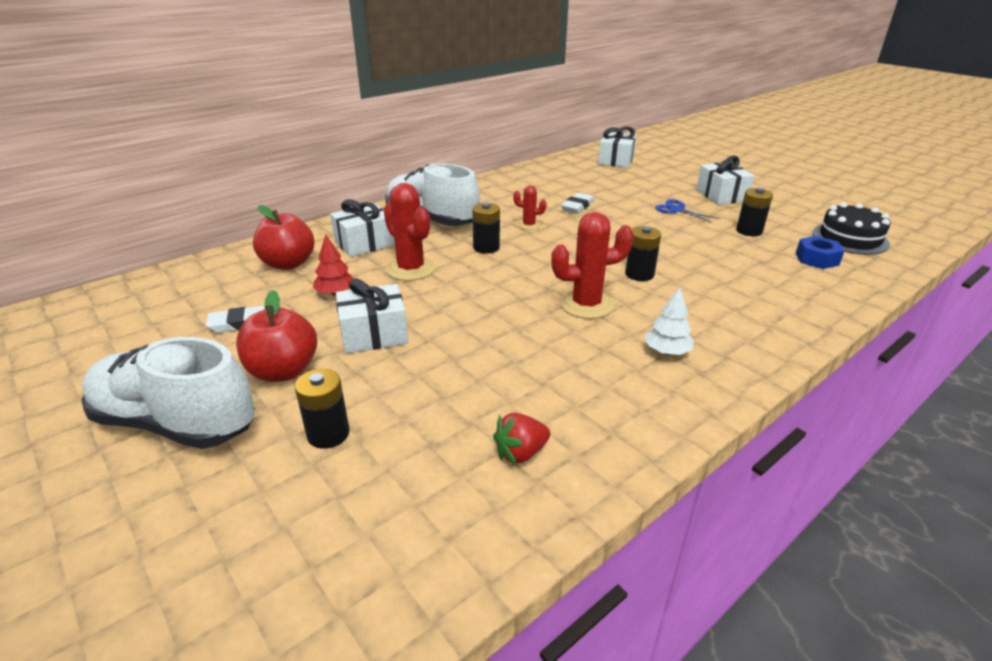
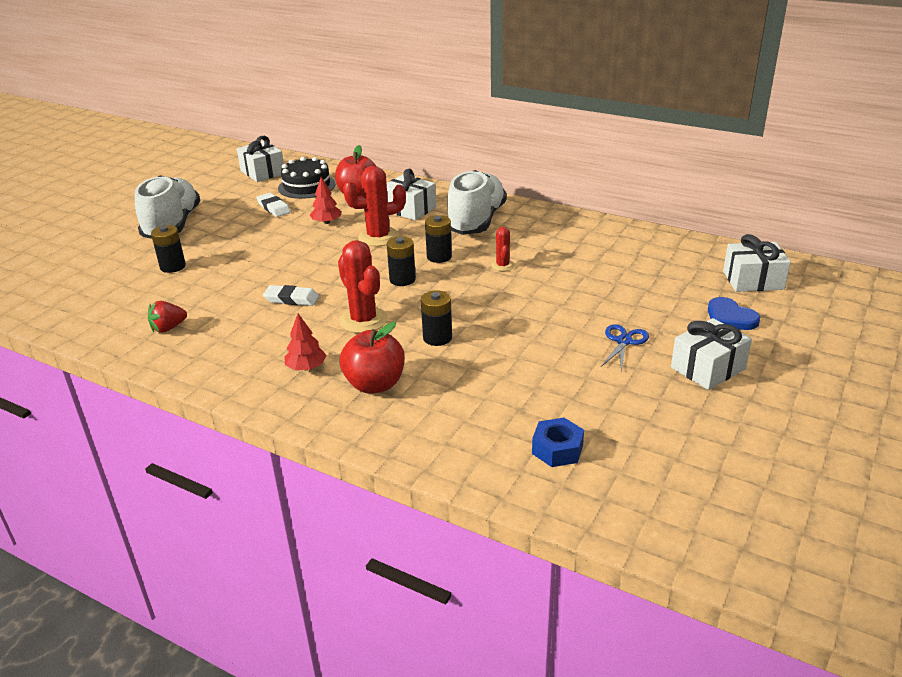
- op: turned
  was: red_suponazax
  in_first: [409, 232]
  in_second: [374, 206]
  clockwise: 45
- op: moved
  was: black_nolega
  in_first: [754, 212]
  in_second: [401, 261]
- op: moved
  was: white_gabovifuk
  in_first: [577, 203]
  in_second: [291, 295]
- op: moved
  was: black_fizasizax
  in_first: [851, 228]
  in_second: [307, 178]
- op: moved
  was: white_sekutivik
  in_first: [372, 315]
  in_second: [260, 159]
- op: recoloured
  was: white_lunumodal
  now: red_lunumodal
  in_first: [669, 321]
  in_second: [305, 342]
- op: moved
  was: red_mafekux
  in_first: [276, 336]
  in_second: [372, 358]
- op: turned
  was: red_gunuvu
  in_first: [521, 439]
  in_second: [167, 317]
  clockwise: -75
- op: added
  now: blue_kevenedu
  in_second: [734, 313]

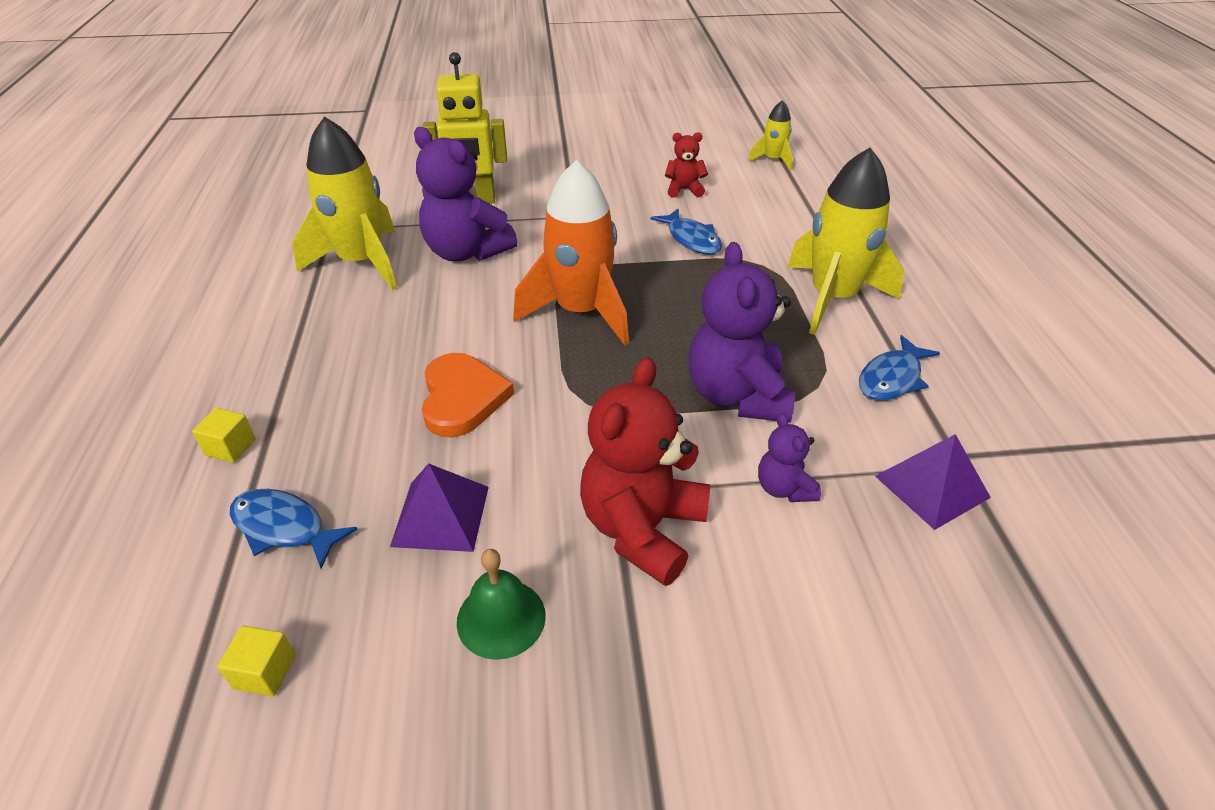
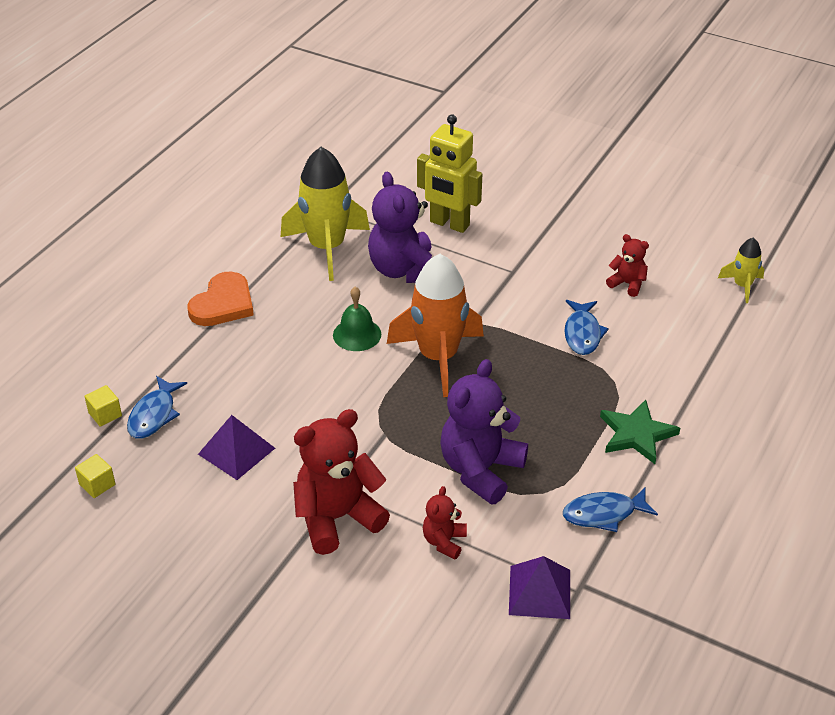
- op: replaced
  was: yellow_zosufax
  now: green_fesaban
  in_first: [846, 241]
  in_second: [640, 432]
- op: moved
  was: orange_kevenedu
  in_first: [468, 395]
  in_second: [221, 299]
- op: moved
  was: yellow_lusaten
  in_first: [223, 435]
  in_second: [103, 406]
- op: recoloured
  was: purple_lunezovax
  now: red_lunezovax
  in_first: [789, 457]
  in_second: [445, 522]
- op: turned
  was: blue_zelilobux
  in_first: [293, 529]
  in_second: [157, 407]
  clockwise: -135
- op: moved
  was: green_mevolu
  in_first: [501, 604]
  in_second: [357, 319]

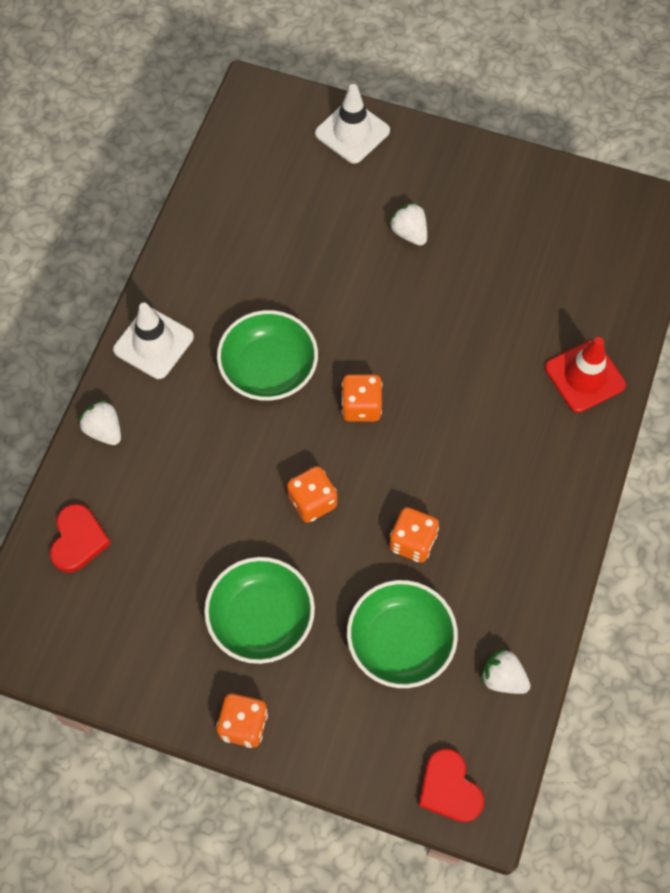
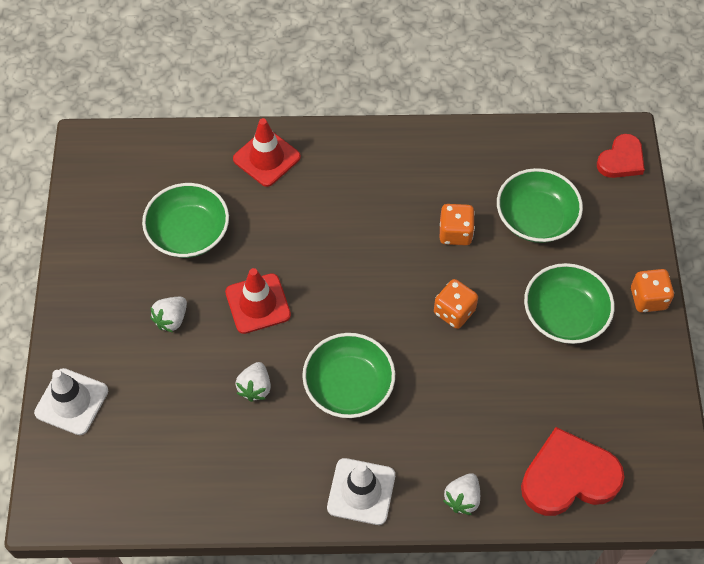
- op: removed
  was: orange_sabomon
  in_first: [362, 398]
- op: resized
  was: red_kevenedu
  in_first: [80, 538]
  in_second: [572, 471]
  ratio: 1.64
- op: moved
  was: white_gunuvu
  in_first: [505, 671]
  in_second: [253, 382]
- op: added
  now: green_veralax
  in_second: [185, 220]
- op: added
  now: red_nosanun
  in_second: [258, 301]

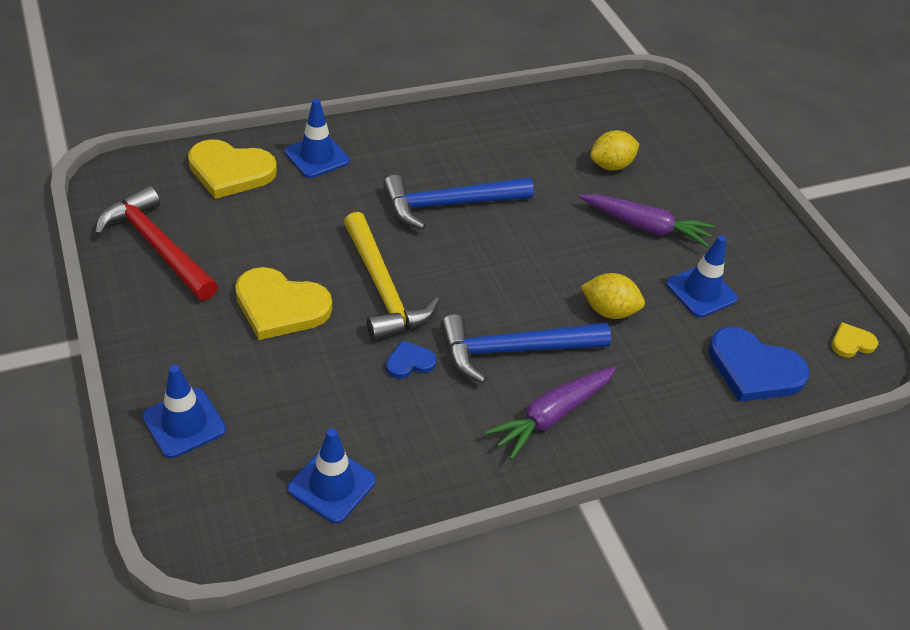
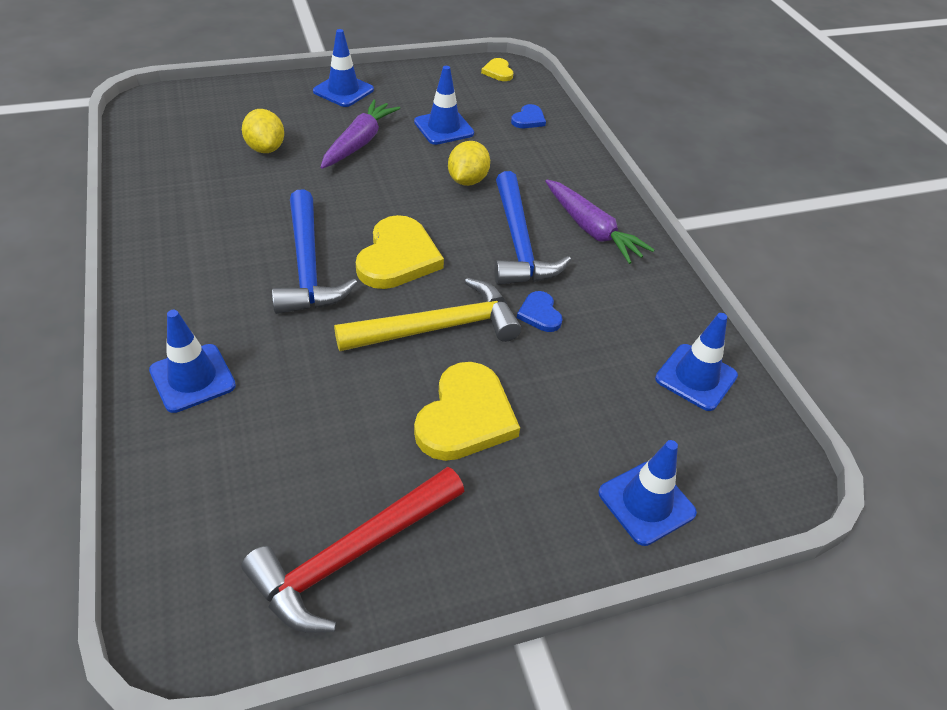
- op: moved
  was: yellow_kevenedu
  in_first: [232, 169]
  in_second: [400, 252]
- op: resized
  was: blue_kevenedu
  in_first: [759, 364]
  in_second: [528, 116]
  ratio: 0.5
- op: added
  now: blue_nosanun
  in_second: [343, 68]

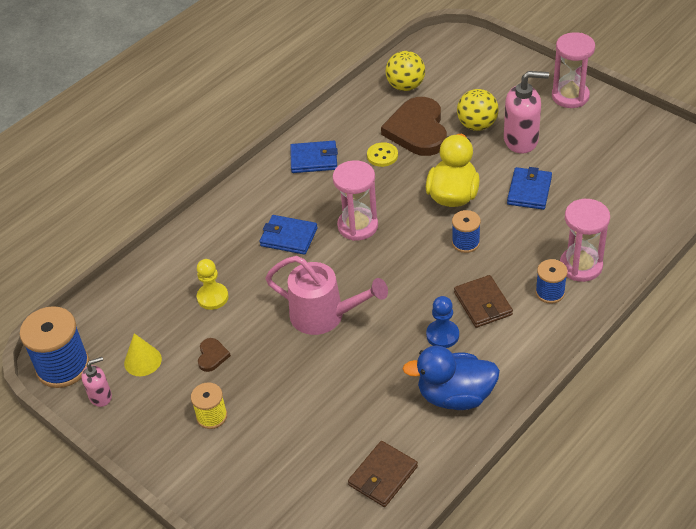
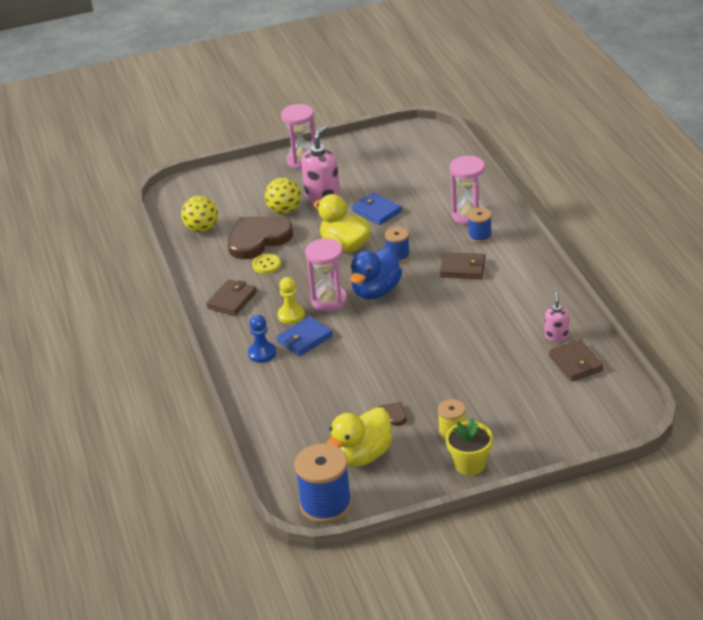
- op: turned
  was: brown_kevenedu
  in_first: [414, 126]
  in_second: [260, 238]
  clockwise: 120
- op: recoloured
  was: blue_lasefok
  now: brown_lasefok
  in_first: [314, 157]
  in_second: [231, 297]
- op: removed
  was: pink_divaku
  in_first: [326, 295]
- op: moved
  was: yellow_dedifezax
  in_first: [213, 284]
  in_second: [291, 300]
- op: moved
  was: blue_dedifezax
  in_first: [442, 322]
  in_second: [262, 339]
- op: replaced
  was: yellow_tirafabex
  now: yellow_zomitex
  in_first: [143, 354]
  in_second: [359, 437]
- op: moved
  was: blue_zomitex
  in_first: [451, 377]
  in_second: [376, 273]
- op: moved
  was: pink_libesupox
  in_first: [96, 382]
  in_second: [557, 317]
- op: added
  now: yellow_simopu
  in_second: [469, 447]

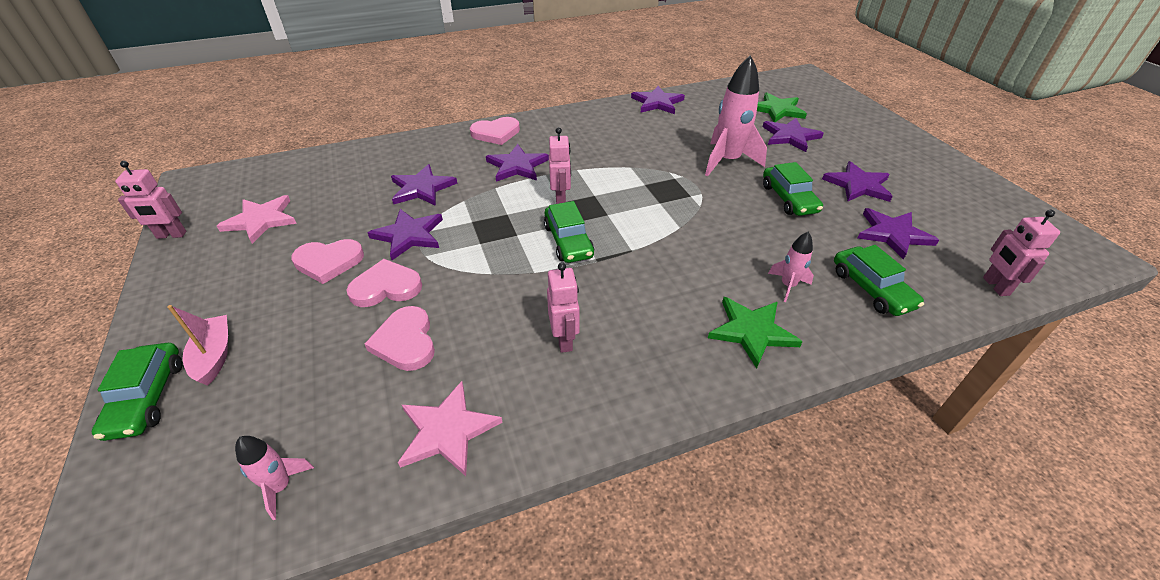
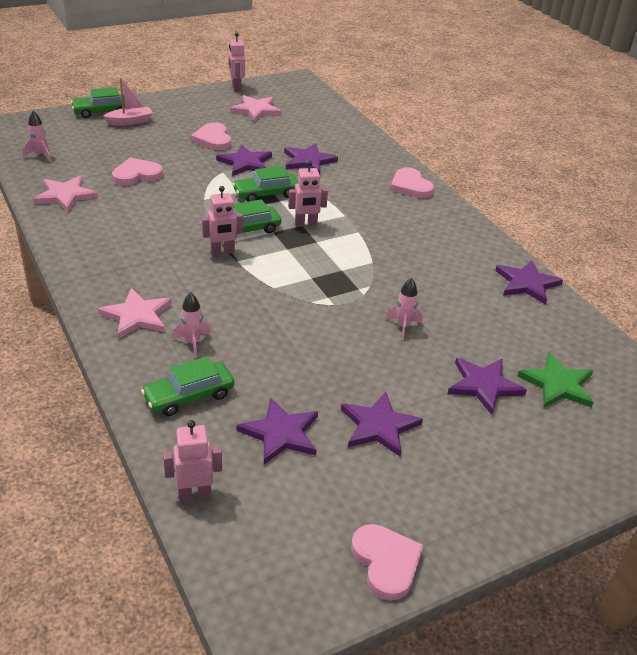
- op: resized
  was: pink_zosufax
  in_first: [736, 115]
  in_second: [404, 309]
  ratio: 0.5
- op: removed
  was: purple_fesaban
  in_first: [517, 163]
- op: moved
  was: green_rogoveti
  in_first: [793, 189]
  in_second: [265, 184]
- op: moved
  was: pink_kevenedu
  in_first: [384, 283]
  in_second: [387, 562]
- op: moved
  was: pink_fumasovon
  in_first: [563, 307]
  in_second: [222, 221]
- op: recoloured
  was: green_fesaban
  now: pink_fesaban
  in_first: [755, 333]
  in_second: [135, 313]

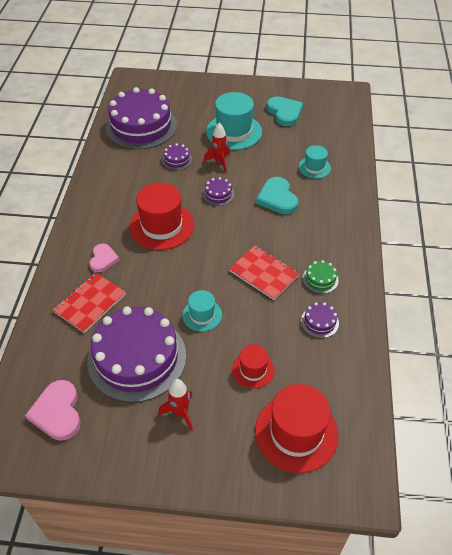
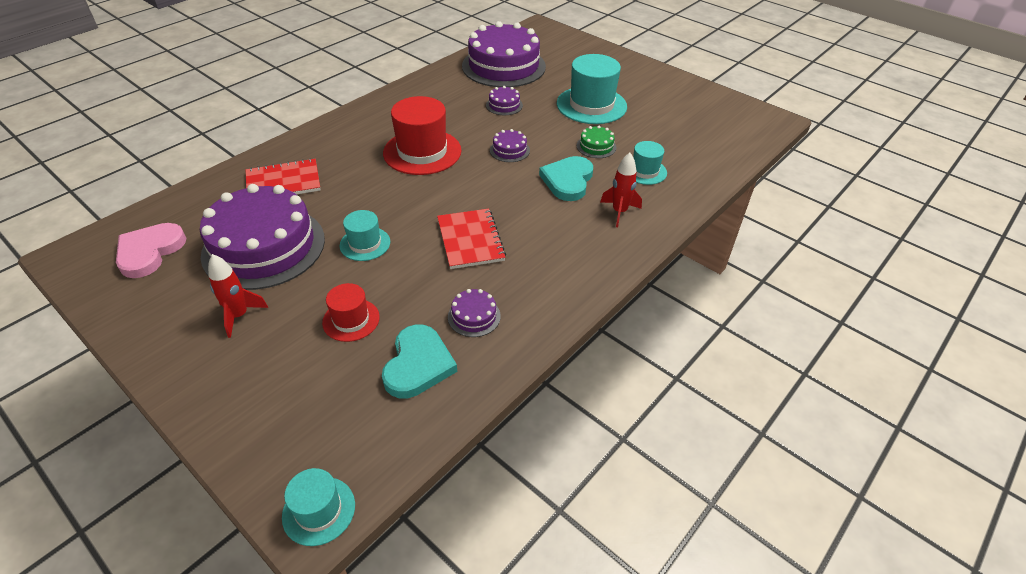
- op: moved
  was: turquoise_kevenedu
  in_first: [285, 111]
  in_second: [419, 361]
- op: moved
  was: red_zosufax
  in_first: [217, 147]
  in_second: [621, 190]
- op: removed
  was: pink_kevenedu
  in_first: [104, 257]
- op: moved
  was: green_fizasizax
  in_first: [321, 277]
  in_second: [596, 142]
- op: removed
  was: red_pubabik
  in_first: [296, 428]
- op: added
  now: turquoise_pubabik
  in_second: [318, 507]

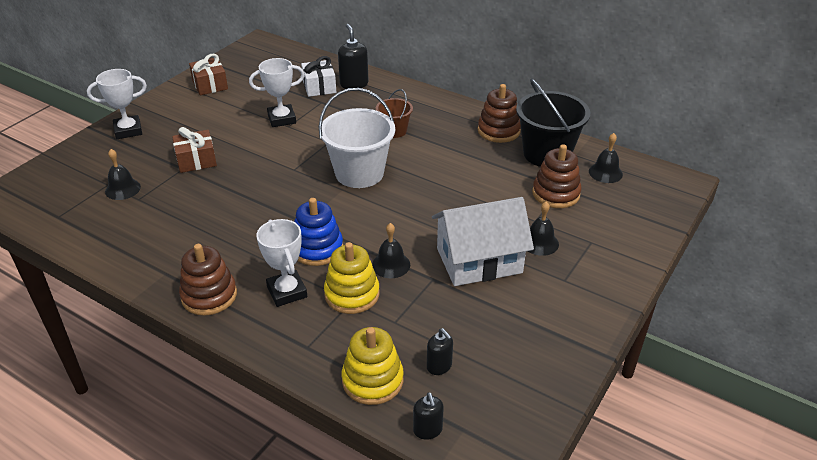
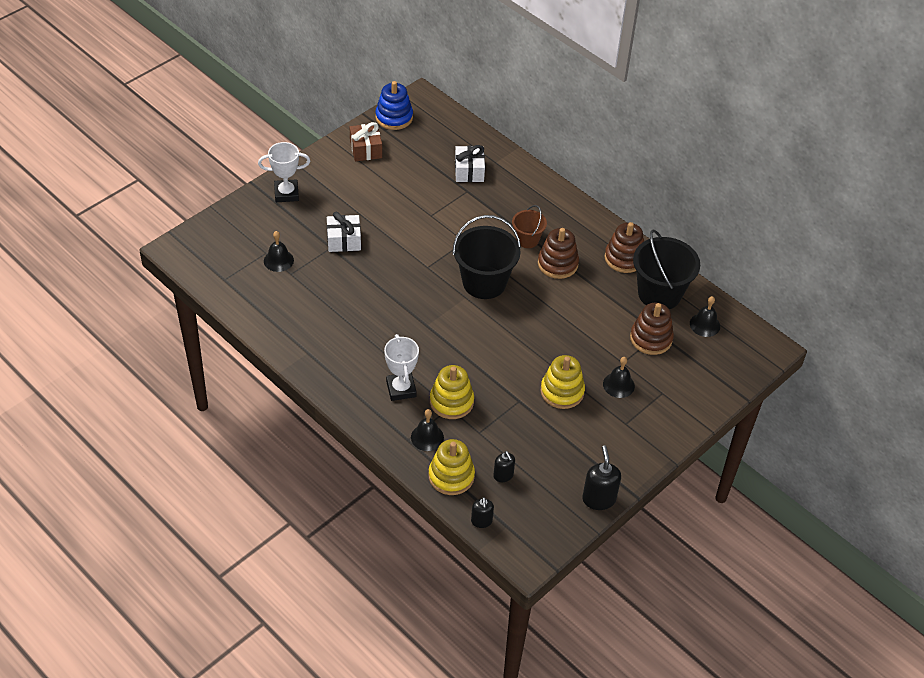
- op: moved
  was: black_libesupox
  in_first: [353, 56]
  in_second: [601, 477]
- op: removed
  was: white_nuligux
  in_first: [277, 92]
- op: recoloured
  was: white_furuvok
  now: black_furuvok
  in_first: [357, 138]
  in_second: [487, 257]
- op: recoloured
  was: brown_sekutivik
  now: white_sekutivik
  in_first: [194, 150]
  in_second: [344, 231]
- op: replaced
  was: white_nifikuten
  now: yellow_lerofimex
  in_first: [483, 241]
  in_second: [563, 382]
- op: moved
  was: blue_lerofimex
  in_first: [318, 232]
  in_second: [394, 105]
- op: moved
  was: black_mevolu
  in_first: [391, 250]
  in_second: [427, 430]
- op: moved
  was: brown_lerofimex
  in_first: [208, 280]
  in_second: [558, 253]

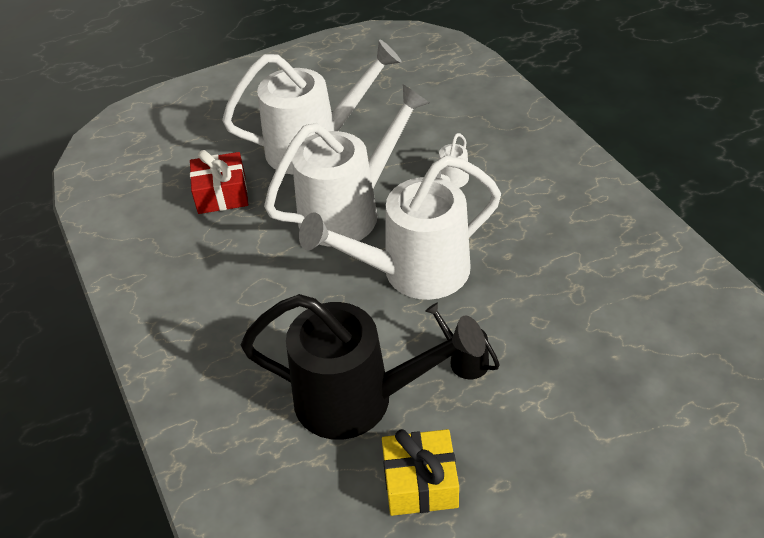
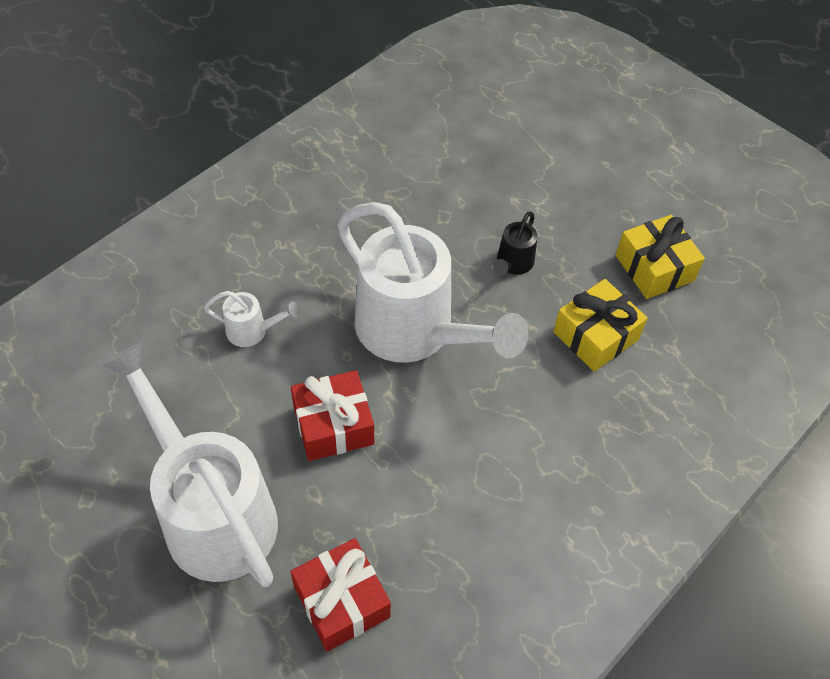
- op: replaced
  was: white_divaku
  now: red_sekutivik
  in_first: [347, 165]
  in_second: [332, 415]
- op: replaced
  was: black_divaku
  now: yellow_sekutivik
  in_first: [363, 367]
  in_second: [600, 325]

